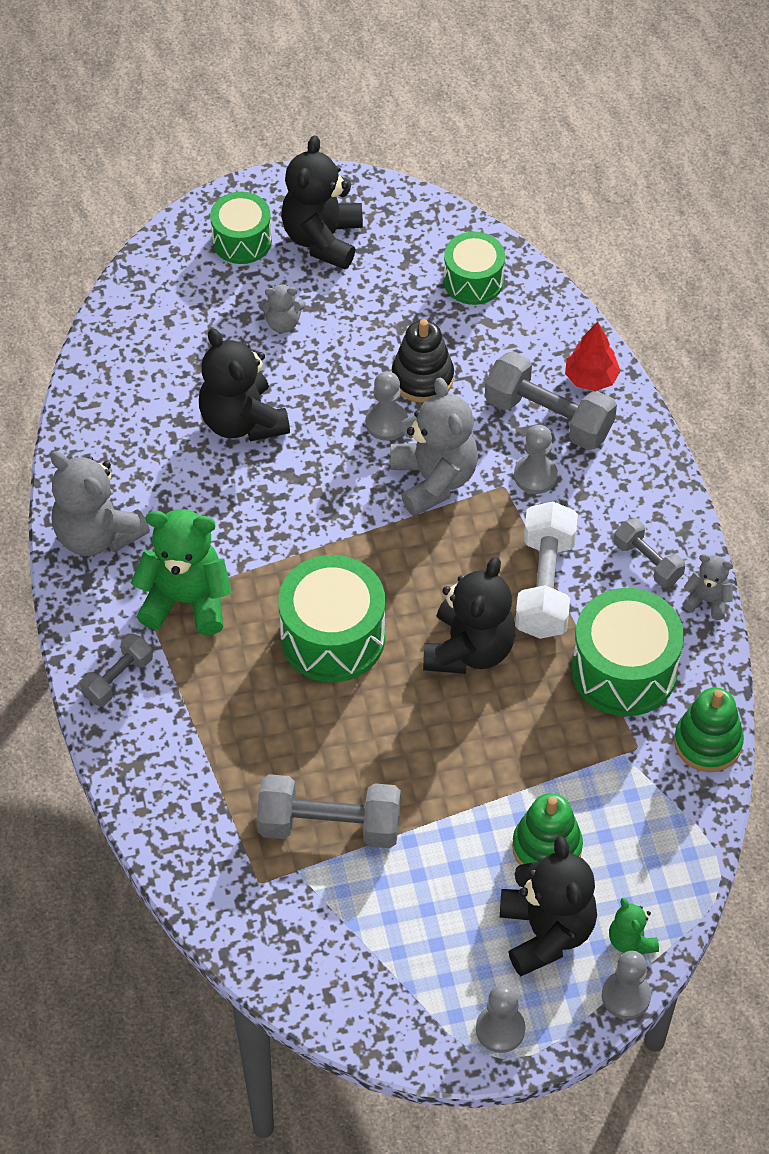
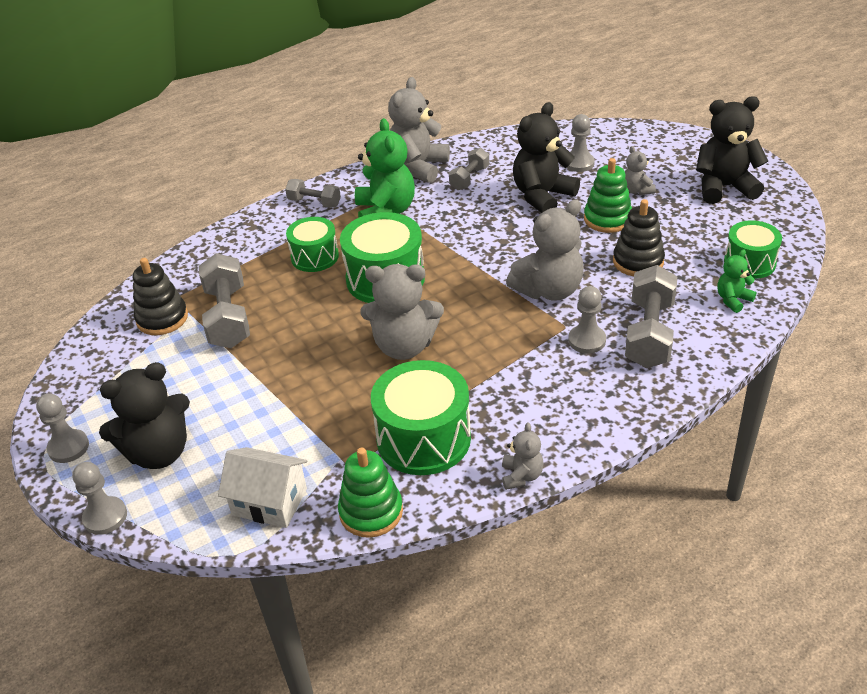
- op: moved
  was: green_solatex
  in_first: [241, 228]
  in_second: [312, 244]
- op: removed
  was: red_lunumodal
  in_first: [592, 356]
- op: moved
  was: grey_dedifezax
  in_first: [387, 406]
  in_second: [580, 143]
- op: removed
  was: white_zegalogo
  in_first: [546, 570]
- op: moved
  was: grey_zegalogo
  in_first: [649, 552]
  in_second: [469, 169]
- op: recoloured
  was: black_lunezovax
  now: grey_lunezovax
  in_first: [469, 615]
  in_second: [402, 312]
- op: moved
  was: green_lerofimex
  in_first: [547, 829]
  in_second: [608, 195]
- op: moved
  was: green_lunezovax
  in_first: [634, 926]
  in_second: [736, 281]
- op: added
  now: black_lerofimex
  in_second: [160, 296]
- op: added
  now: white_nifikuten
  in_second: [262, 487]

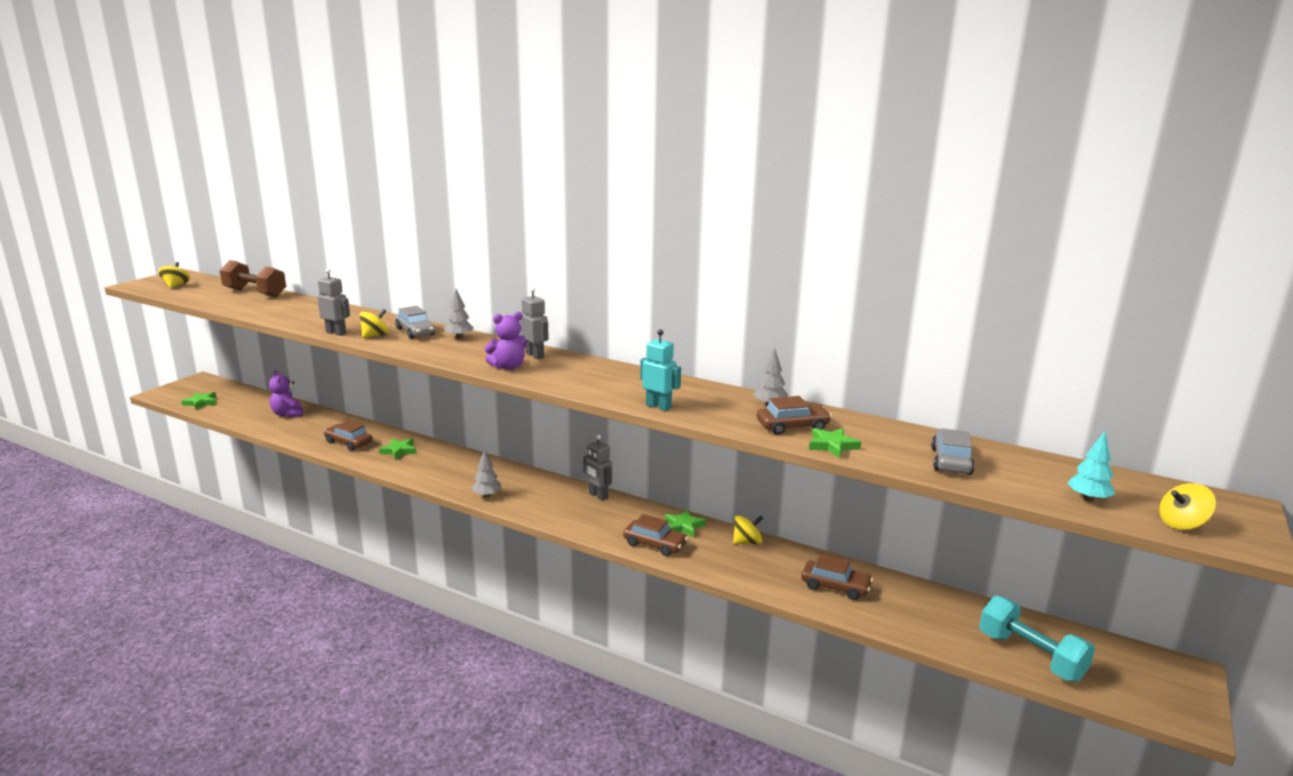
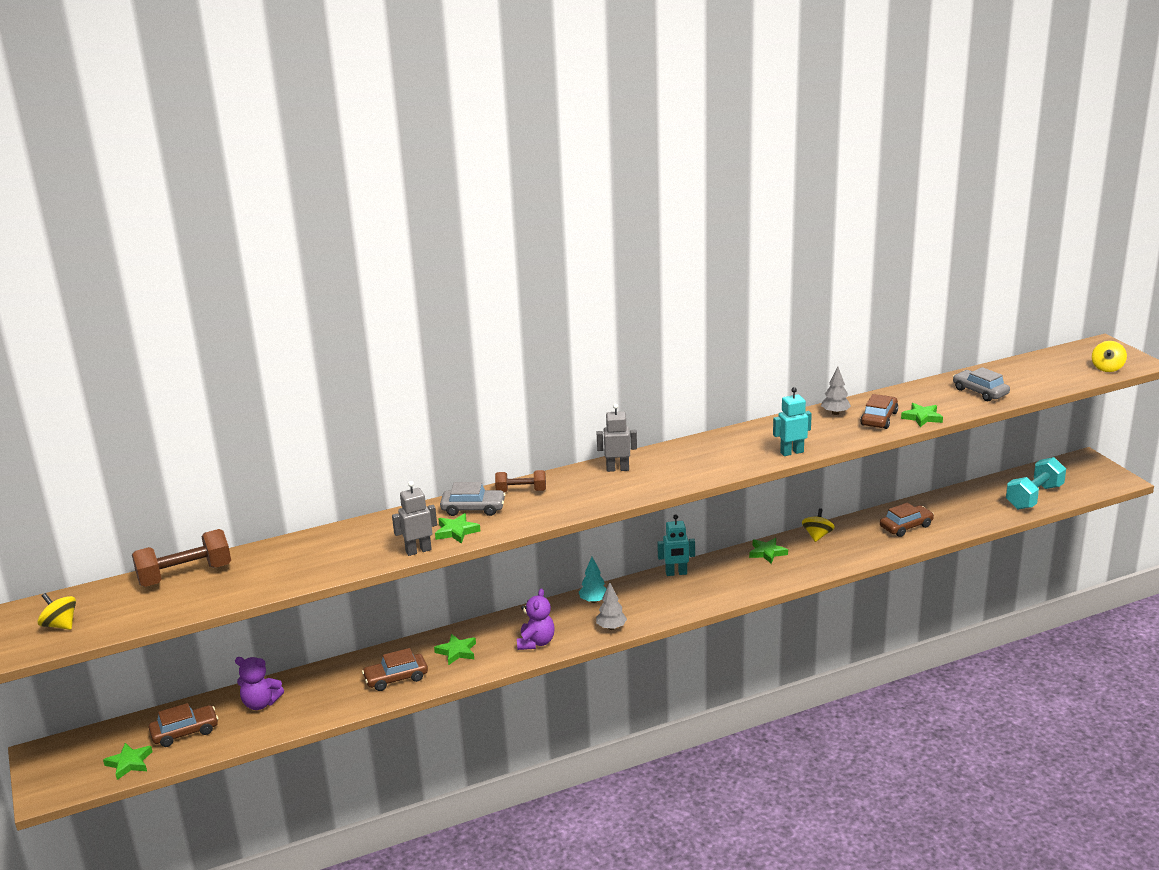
- op: replaced
  was: grey_lunumodal
  now: brown_zegalogo
  in_first: [458, 314]
  in_second: [520, 481]
- op: replaced
  was: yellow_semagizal
  now: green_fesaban
  in_first: [374, 323]
  in_second: [457, 528]
- op: moved
  was: purple_lunezovax
  in_first: [505, 341]
  in_second: [536, 619]
- op: moved
  was: turquoise_lunumodal
  in_first: [1091, 466]
  in_second: [592, 580]
- op: recoloured
  was: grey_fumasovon
  now: turquoise_fumasovon
  in_first: [597, 468]
  in_second: [676, 545]
- op: moved
  was: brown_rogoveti
  in_first: [655, 535]
  in_second: [183, 725]
- op: turned
  was: turquoise_zegalogo
  in_first: [1037, 638]
  in_second: [1036, 483]
  clockwise: -45

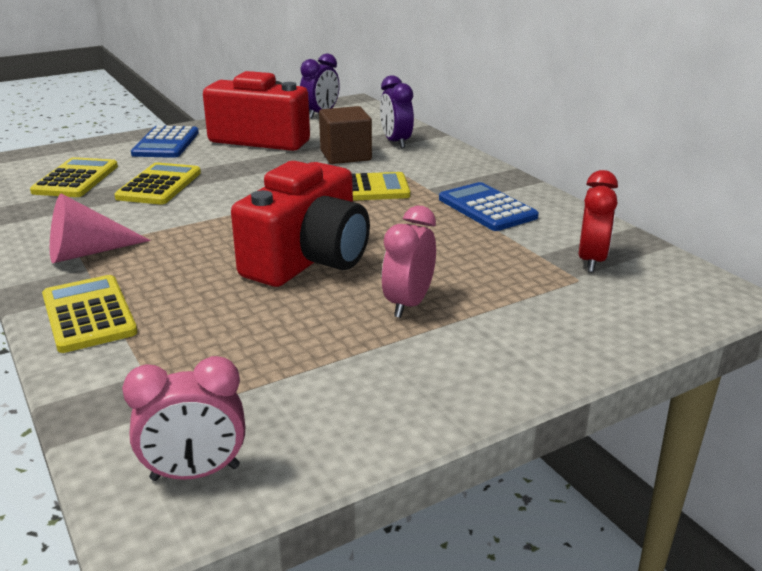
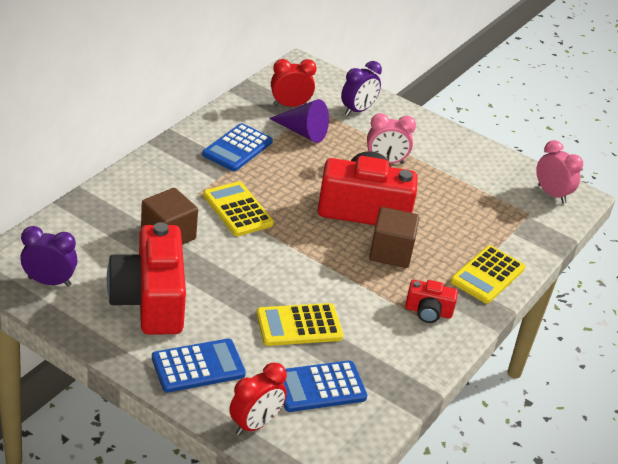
- op: moved
  was: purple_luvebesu
  in_first: [397, 111]
  in_second: [361, 88]
- op: recoloured
  was: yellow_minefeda
  now: blue_minefeda
  in_first: [74, 177]
  in_second: [325, 386]
- op: replaced
  was: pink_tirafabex
  now: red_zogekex
  in_first: [100, 228]
  in_second: [431, 301]
- op: added
  now: purple_tirafabex
  in_second: [299, 121]
- op: added
  now: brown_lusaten
  in_second: [394, 237]
- op: added
  now: red_luvebesu
  in_second: [258, 399]

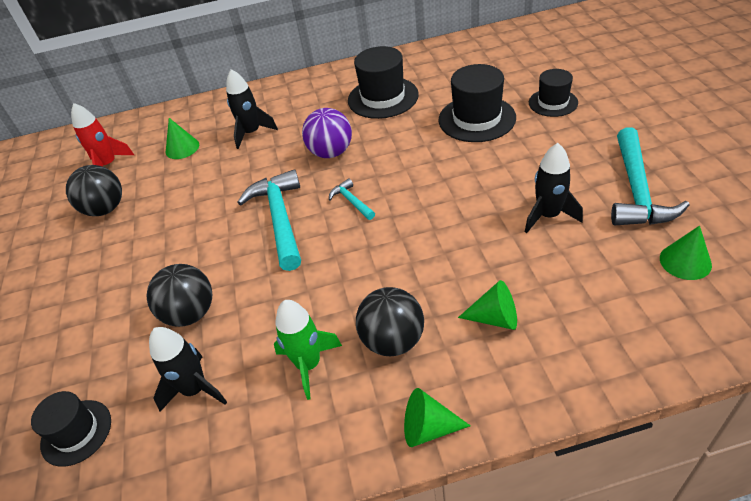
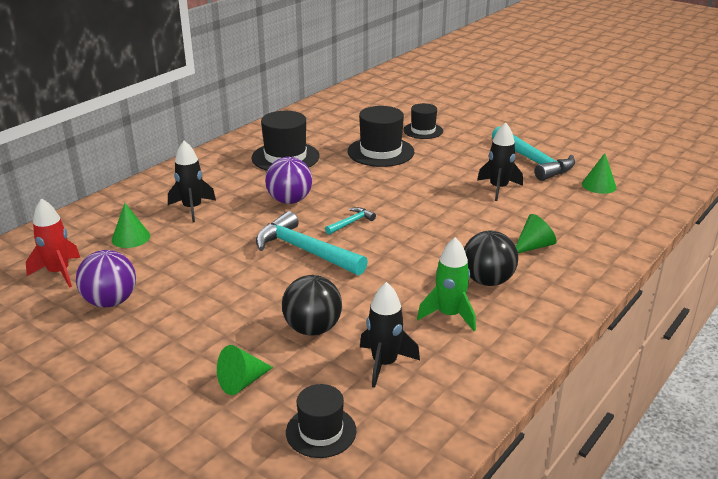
- op: recoloured
  was: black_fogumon
  now: purple_fogumon
  in_first: [94, 190]
  in_second: [106, 278]
- op: turned
  was: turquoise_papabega
  in_first: [352, 199]
  in_second: [350, 221]
  clockwise: 120
- op: moved
  was: green_tirafabex
  in_first: [437, 417]
  in_second: [245, 370]

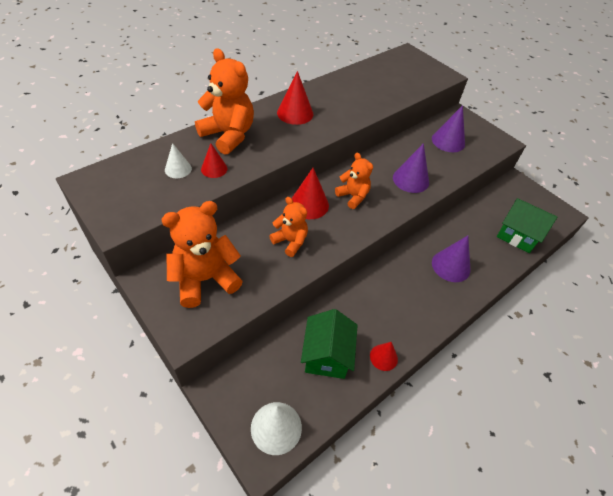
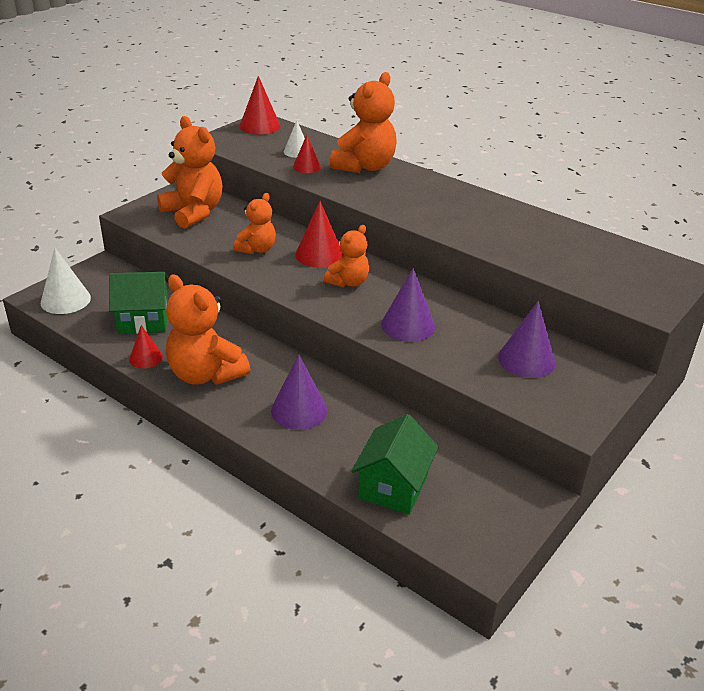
- op: moved
  was: red_tirafabex
  in_first: [295, 98]
  in_second: [260, 105]
- op: added
  now: orange_lunezovax
  in_second: [208, 329]

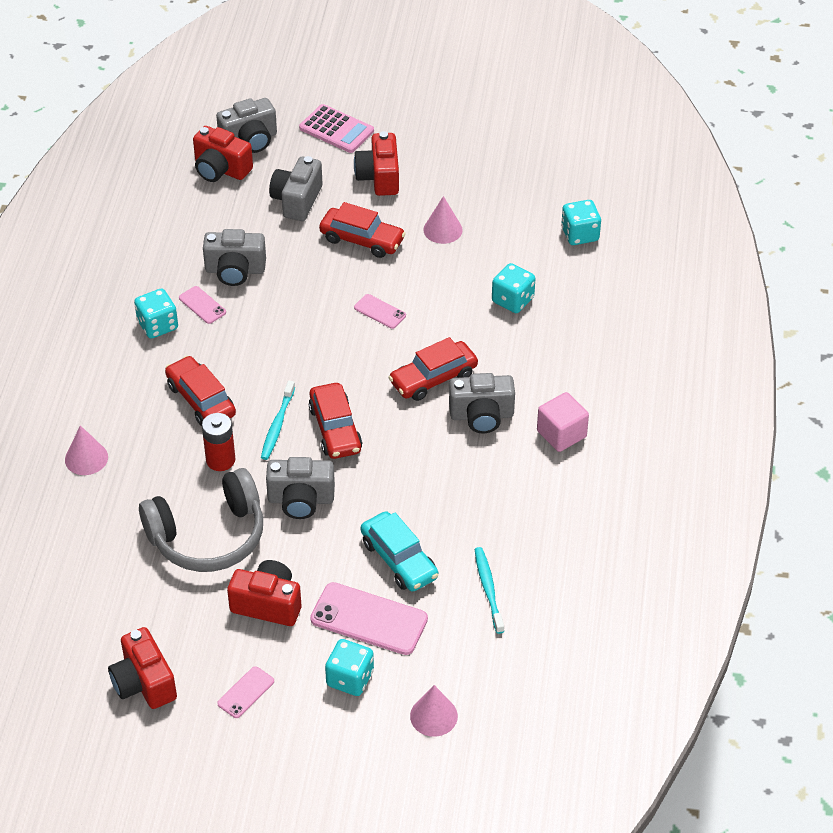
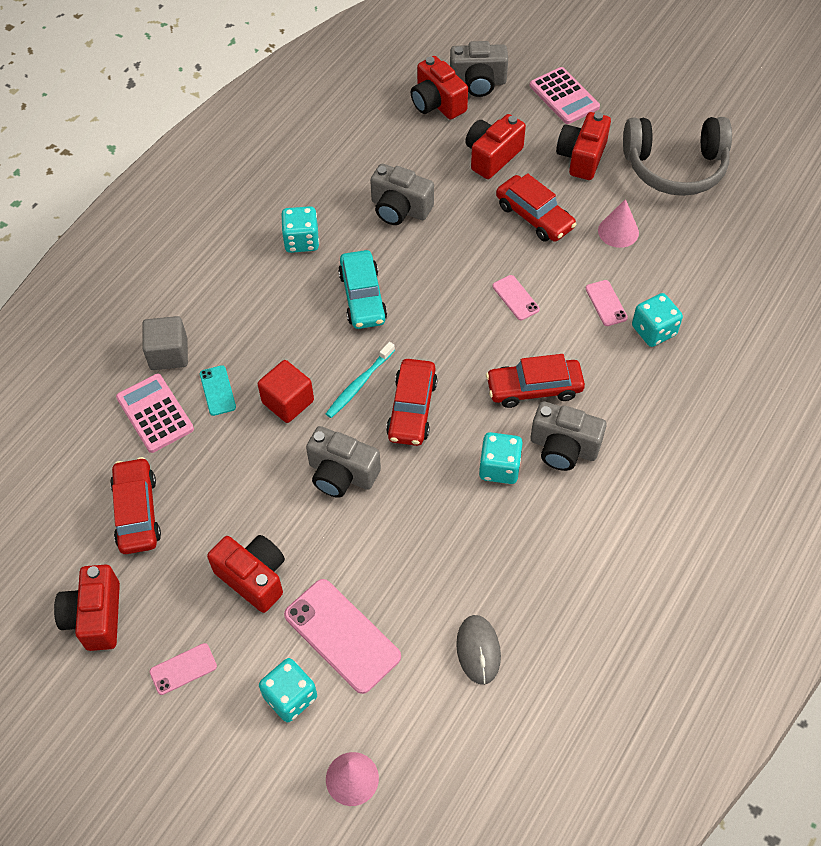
- op: recoloured
  was: grey_zogekex
  now: red_zogekex
  in_first: [296, 188]
  in_second: [495, 146]
- op: moved
  was: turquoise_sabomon
  in_first: [581, 222]
  in_second: [501, 458]
- op: moved
  was: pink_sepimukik
  in_first: [202, 305]
  in_second: [606, 303]
- op: moved
  was: red_rogoveti
  in_first: [200, 391]
  in_second: [135, 505]
- op: removed
  was: pink_lusaten
  in_first: [563, 422]
- op: replaced
  was: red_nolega
  now: red_lusaten
  in_first: [218, 442]
  in_second: [286, 391]
- op: replaced
  was: pink_tirafabex
  now: grey_lusaten
  in_first: [86, 450]
  in_second: [165, 343]
- op: moved
  was: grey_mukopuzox
  in_first: [201, 520]
  in_second: [677, 156]
- op: moved
  was: turquoise_rogoveti
  in_first: [400, 551]
  in_second: [362, 289]
- op: replaced
  was: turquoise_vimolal
  now: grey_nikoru
  in_first: [489, 590]
  in_second: [478, 650]
- op: added
  now: turquoise_sepimukik
  in_second: [218, 390]
- op: added
  now: pink_minefeda
  in_second: [155, 413]

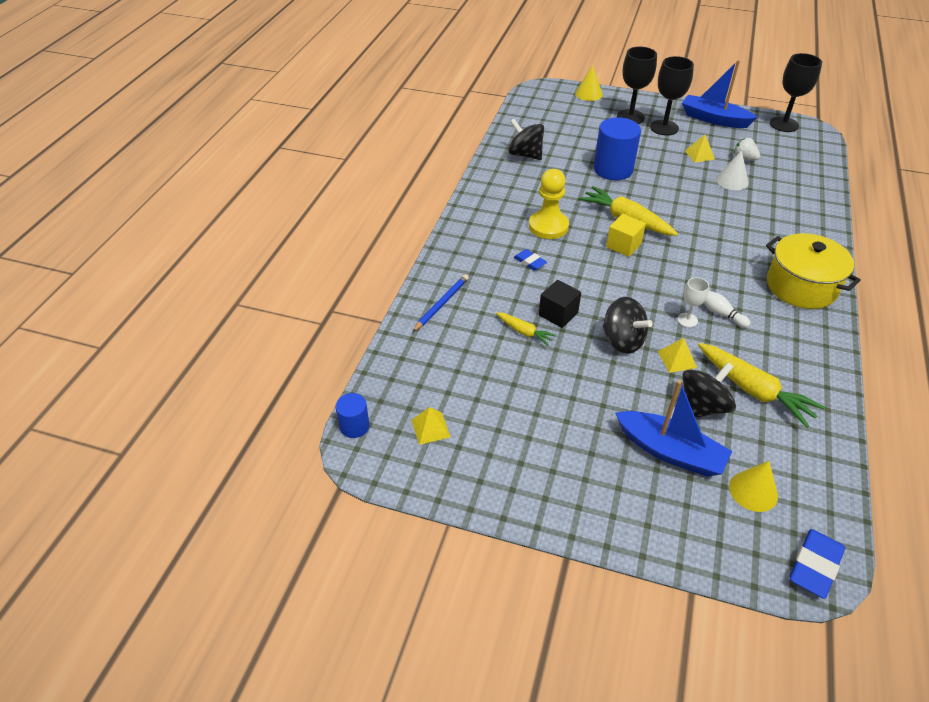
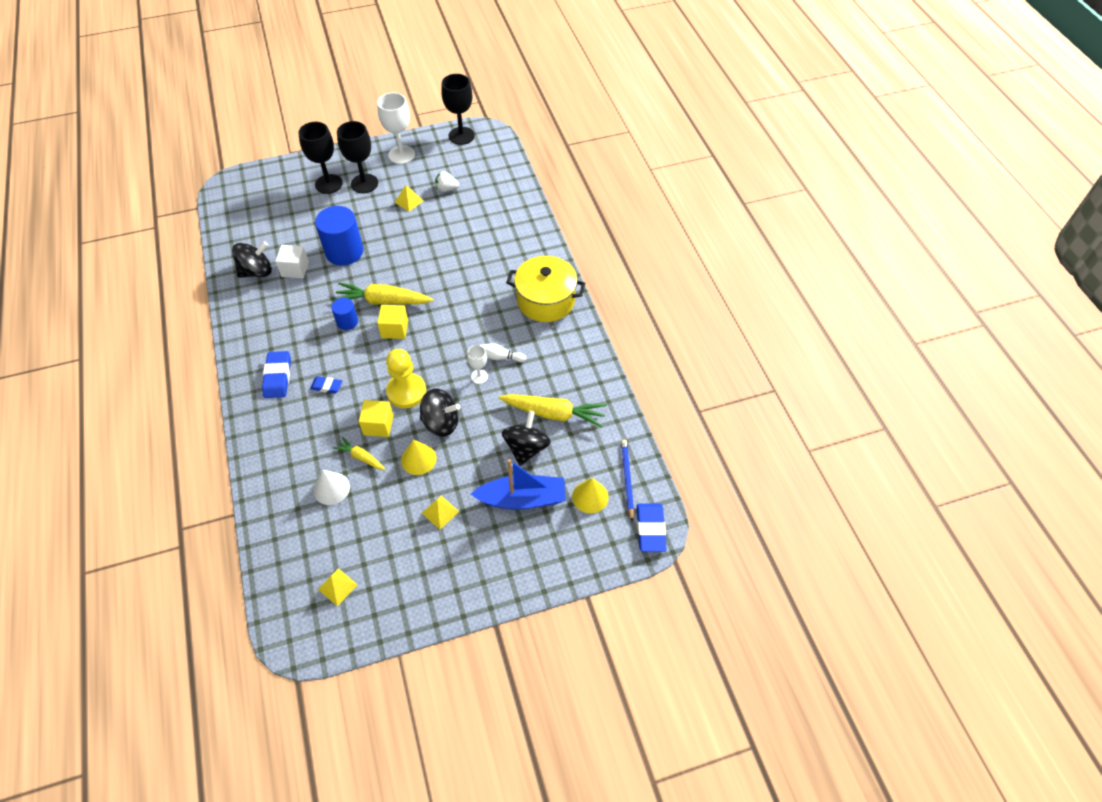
- op: replaced
  was: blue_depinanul
  now: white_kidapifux
  in_first: [720, 94]
  in_second: [396, 128]
- op: moved
  was: yellow_tirafabex
  in_first: [589, 83]
  in_second: [419, 457]
- op: turned
  was: black_semagizal
  in_first: [526, 139]
  in_second: [252, 259]
  clockwise: 150
- op: moved
  was: white_tirafabex
  in_first: [732, 170]
  in_second: [332, 487]
- op: moved
  was: yellow_dedifezax
  in_first: [549, 204]
  in_second: [406, 378]
- op: moved
  was: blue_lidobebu
  in_first: [441, 303]
  in_second: [627, 480]
- op: recoloured
  was: black_lusaten
  now: yellow_lusaten
  in_first: [560, 304]
  in_second: [376, 418]
- op: turned
  was: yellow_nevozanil
  in_first: [526, 329]
  in_second: [359, 453]
  clockwise: -150
- op: moved
  was: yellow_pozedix
  in_first: [677, 355]
  in_second: [440, 512]
- op: moved
  was: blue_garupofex
  in_first: [352, 415]
  in_second: [344, 314]
- op: added
  now: white_lusaten
  in_second: [292, 261]
- op: added
  now: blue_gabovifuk
  in_second: [276, 374]

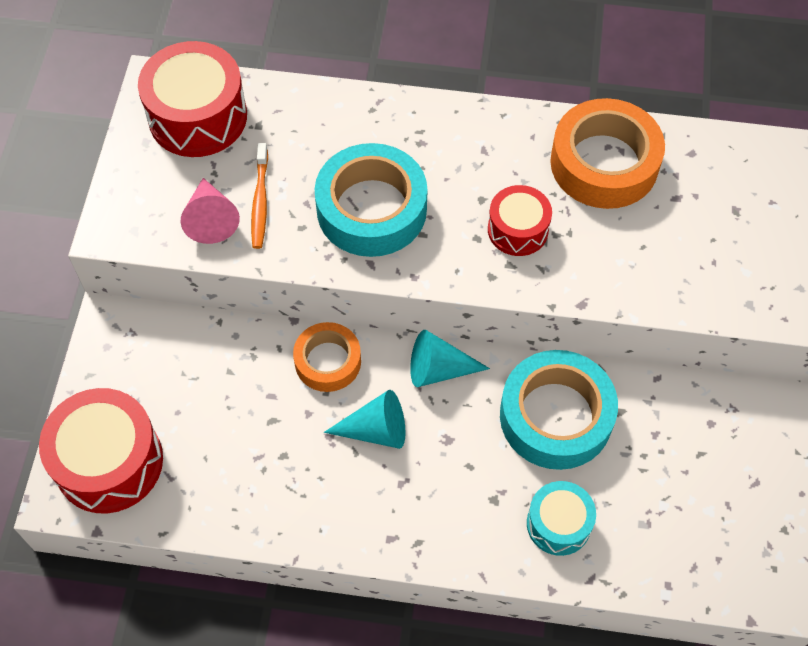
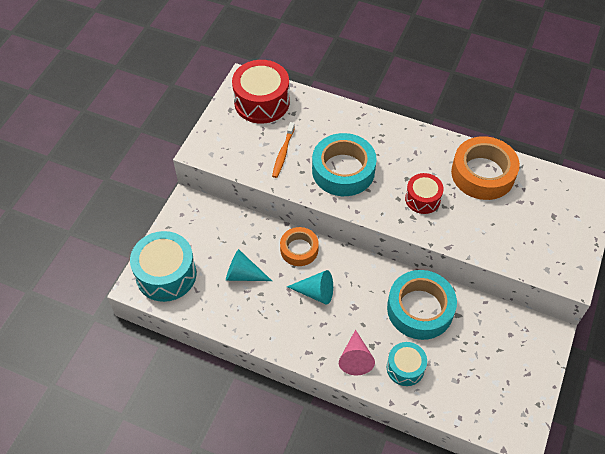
- op: moved
  was: pink_tirafabex
  in_first: [210, 211]
  in_second: [357, 352]
- op: moved
  was: turquoise_tirafabex
  in_first: [450, 358]
  in_second: [249, 265]
- op: recoloured
  was: red_solatex
  now: turquoise_solatex
  in_first: [101, 451]
  in_second: [163, 266]

